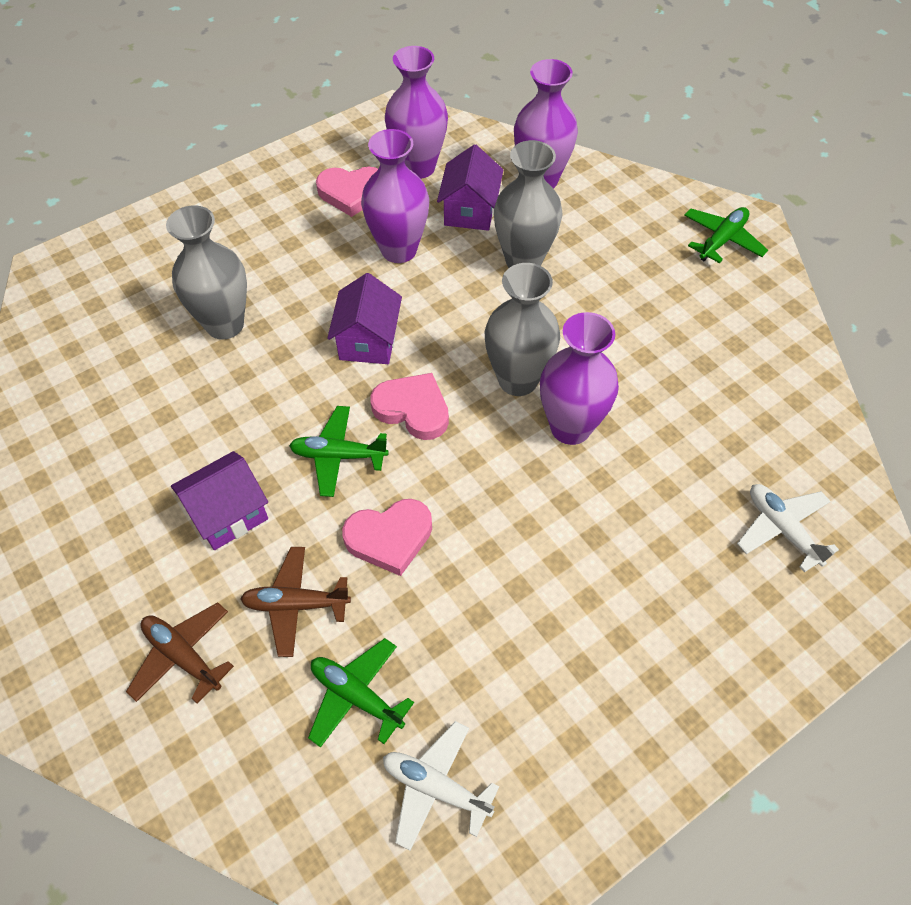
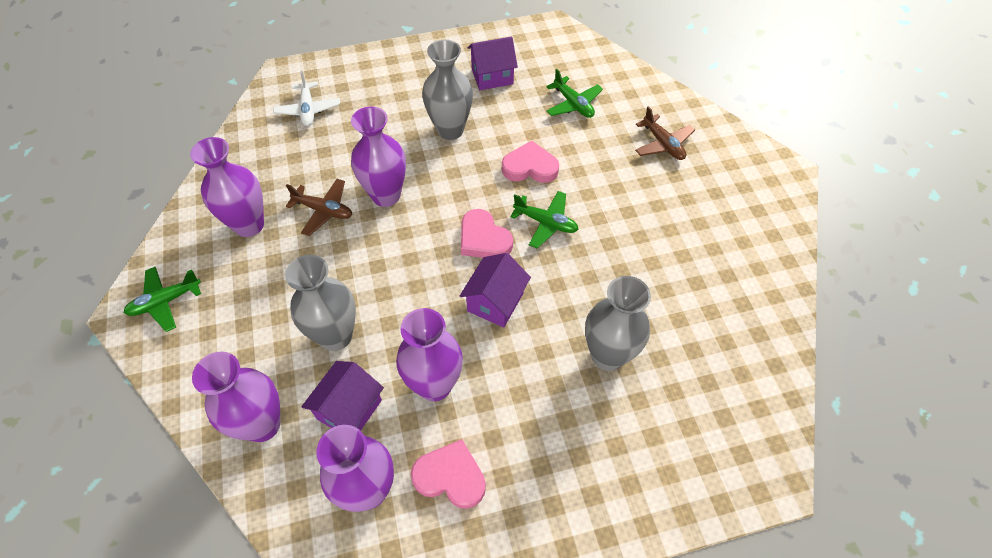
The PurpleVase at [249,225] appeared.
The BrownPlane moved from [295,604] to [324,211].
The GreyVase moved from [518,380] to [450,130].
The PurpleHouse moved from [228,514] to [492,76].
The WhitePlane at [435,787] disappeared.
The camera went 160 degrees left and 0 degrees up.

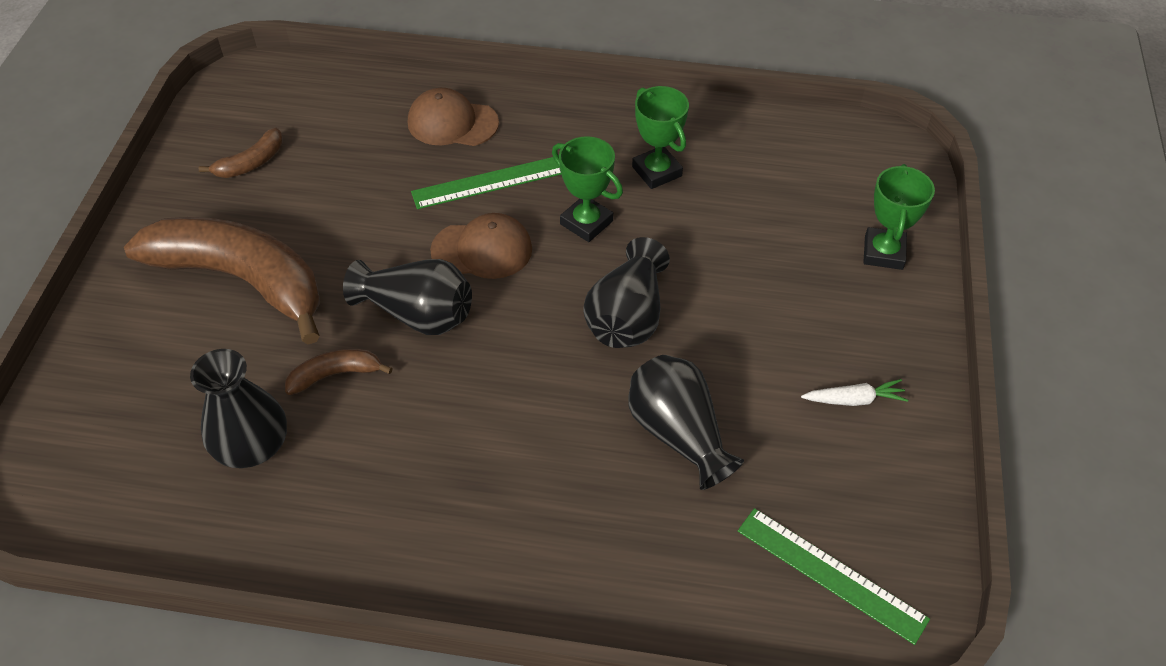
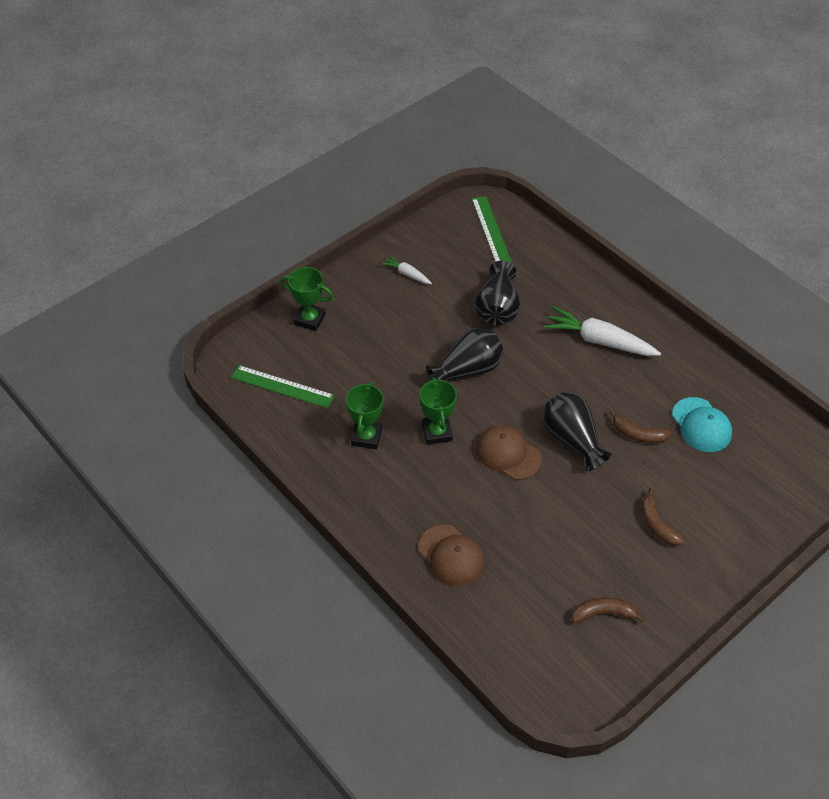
The GreenRuler moved from [489,182] to [282,386].
The GreenTrophy at [883,252] turned 60 degrees clockwise.
The WhiteCarrot at [600,341] appeared.
The BrownBanana at [242,280] changed to 0.42 times the size.
The BlackVase at [252,445] was replaced by the TurquoiseCap at [701,425].
The camera went 140 degrees left and 0 degrees up.

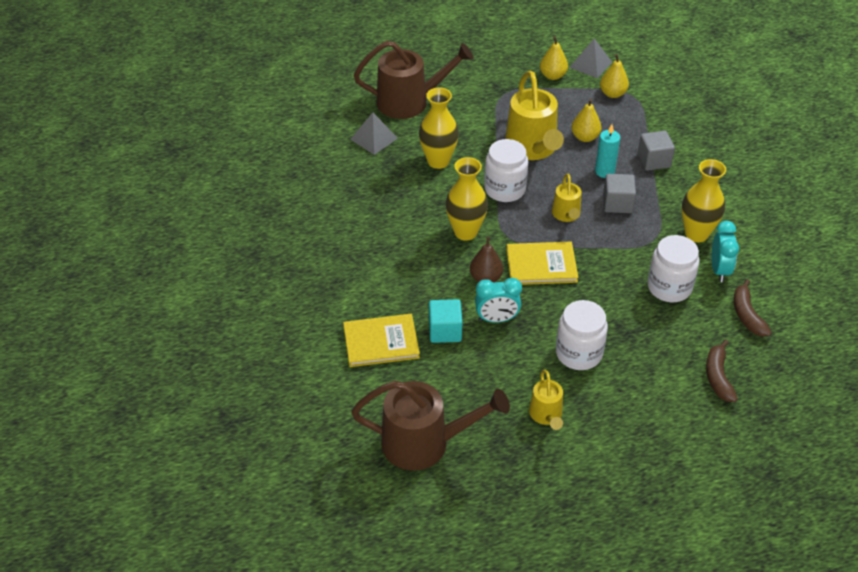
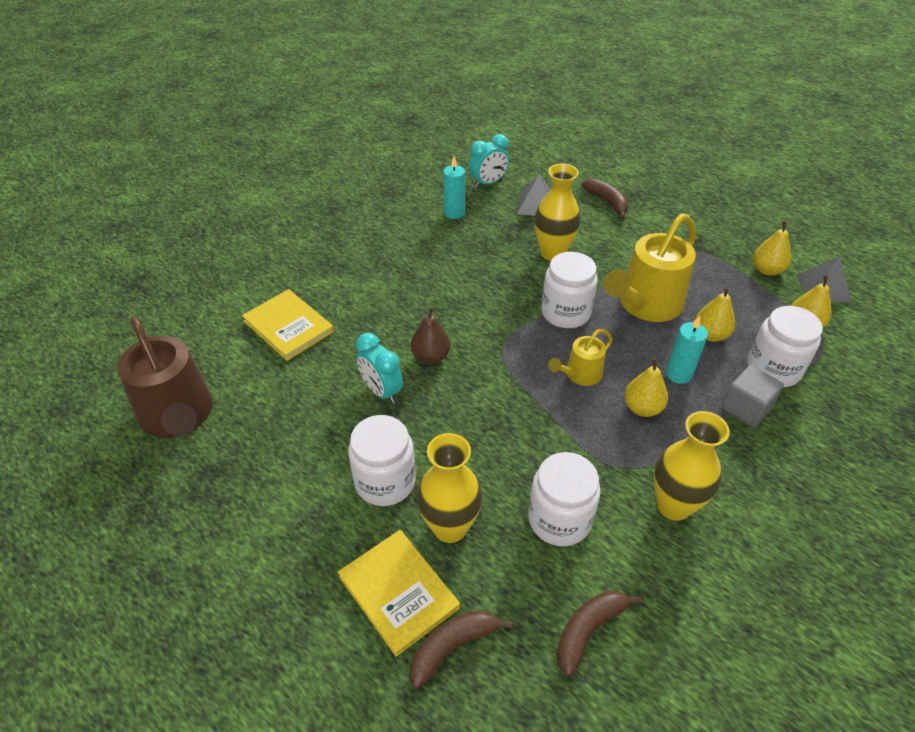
The YellowBook moved from [541,265] to [398,592].
The YellowVase moved from [465,232] to [450,527].
The TurquoiseCandle at [454,213] appeared.
The TurquoiseClock moved from [719,270] to [488,183].
The BrownWateringCan at [409,102] was replaced by the BrownBanana at [607,202].
The GreyCube at [617,203] was replaced by the YellowPear at [642,408].
The WhiteJar at [773,369] appeared.
The TurquoiseCube at [445,331] disappeared.
The YellowWateringCan at [546,415] disappeared.
The camera went 55 degrees right and 0 degrees up.

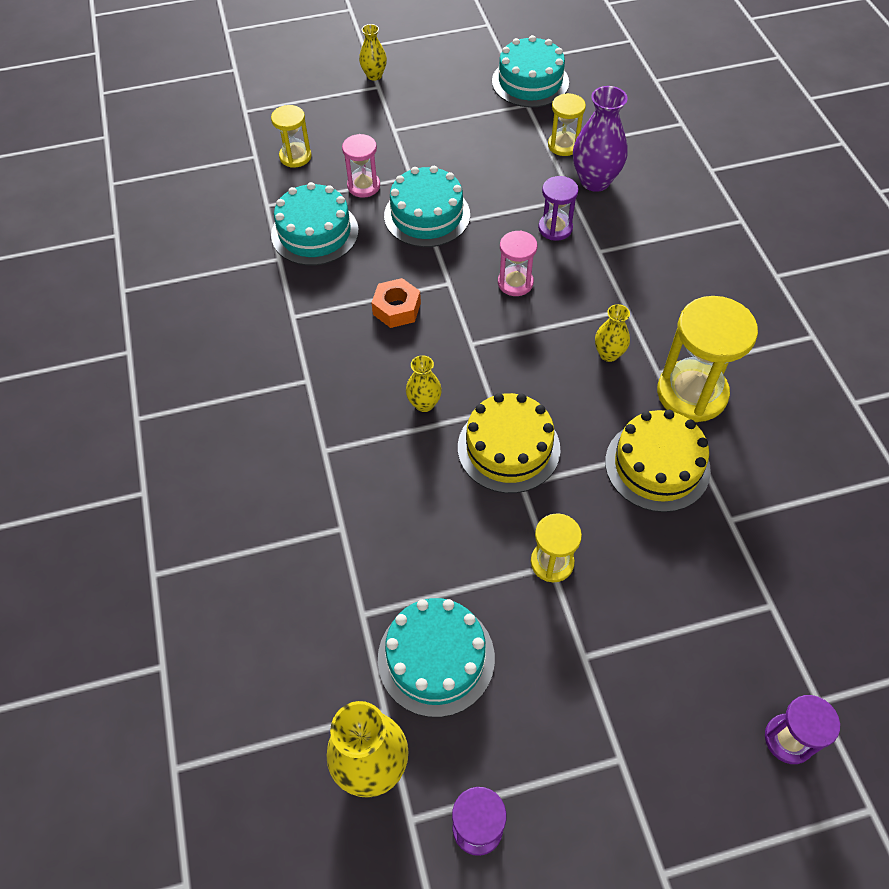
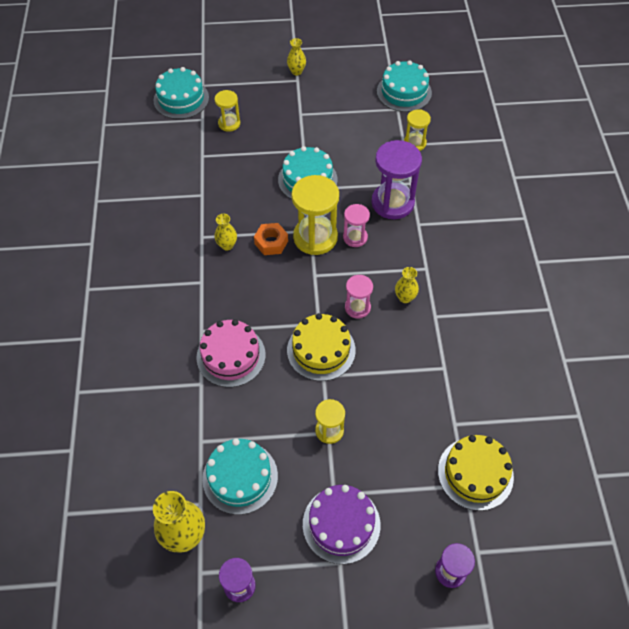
The TurquoiseCake moved from [315,232] to [181,99].
The PinkCake at [231,356] appeared.
The YellowVase moved from [424,404] to [227,245].
The YellowHourglass moved from [692,393] to [315,237].
The PurpleCake at [341,524] appeared.
The PinkHourglass moved from [363,186] to [357,307].
The PurpleHourglass at [555,228] changed to 1.81 times the size.
The YellowCake moved from [657,465] to [475,473].
The PurpleVase at [595,181] disappeared.
The camera went 10 degrees right and 0 degrees up.

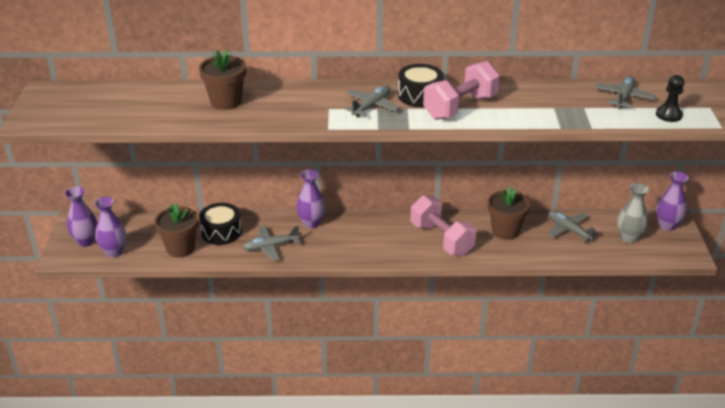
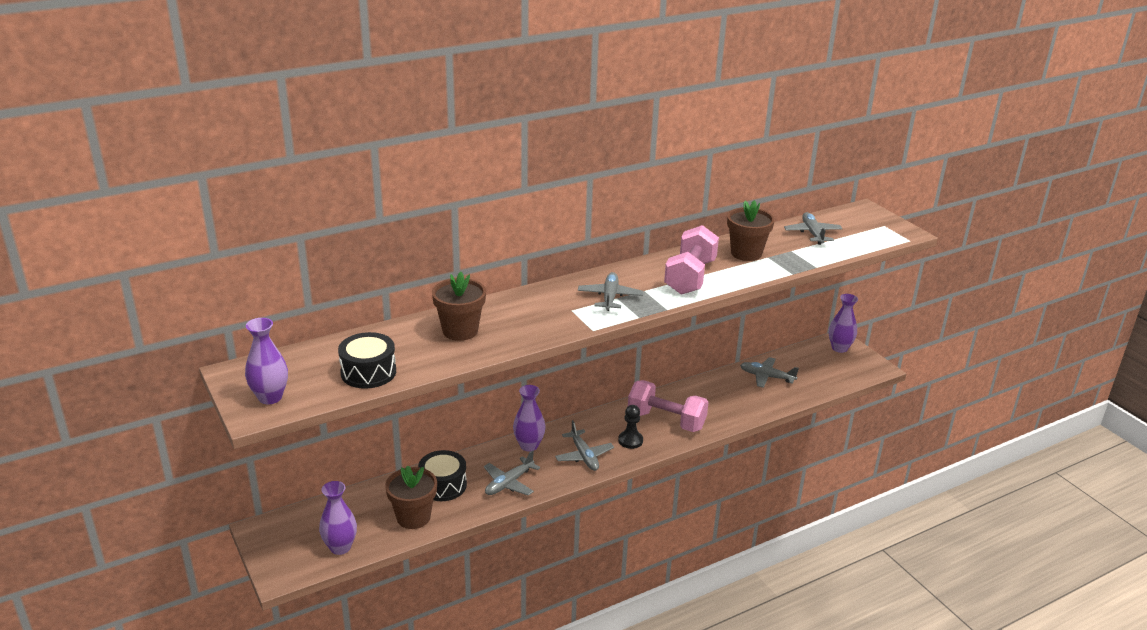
The PurpleVase moved from [86,241] to [270,397].
The BlackDrum moved from [420,96] to [368,372].
The GreyPlane at [584,456] appeared.
The BlackPawn moved from [668,115] to [630,440].
The BrownFlowerPot moved from [505,231] to [746,253].
The GreyVase at [628,238] disappeared.
The camera went 30 degrees left and 5 degrees down.

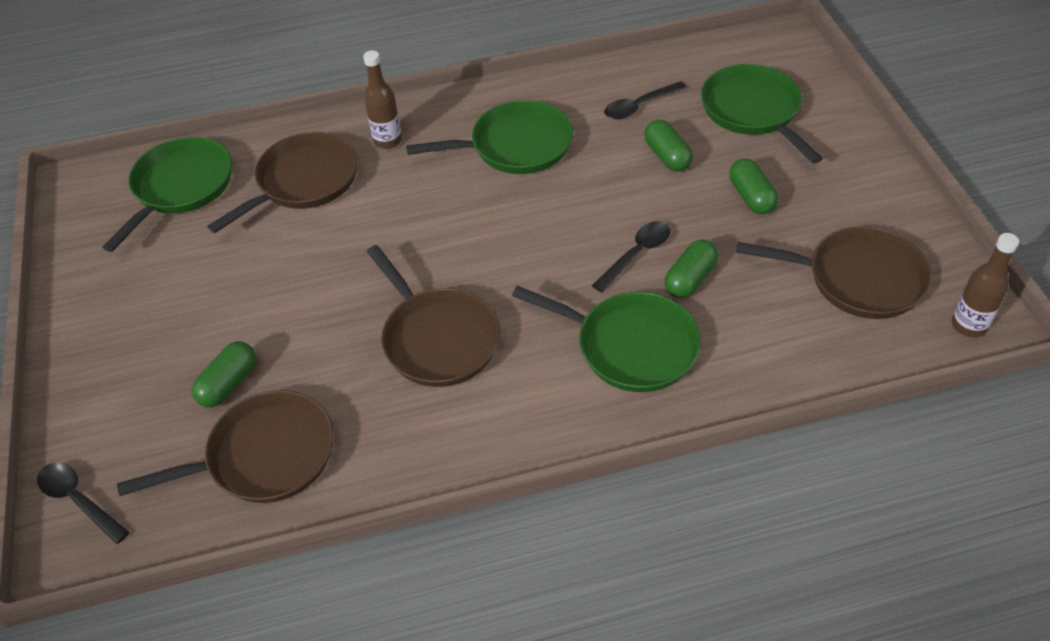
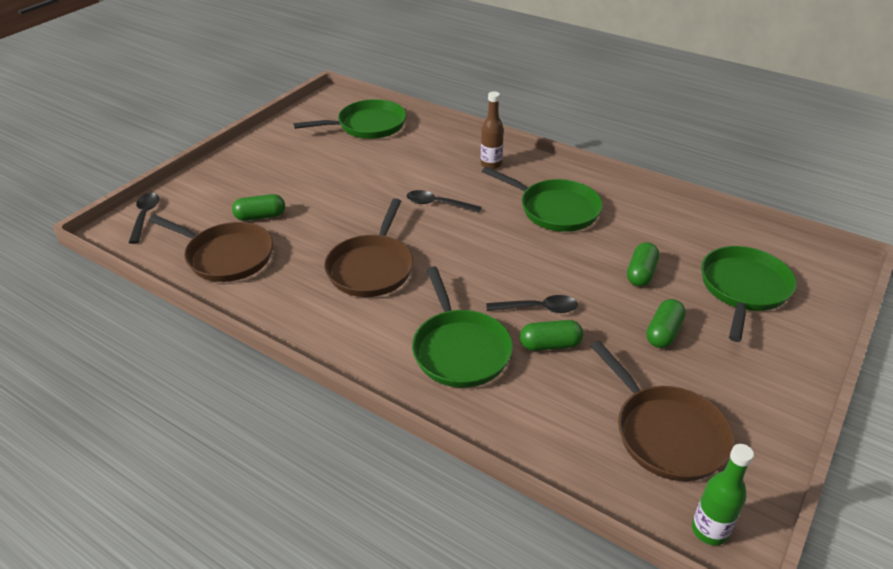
The BlackSpoon moved from [639,106] to [438,204].
The BrownBottle at [968,325] became the GreenBottle at [709,530].
The BrownPan at [303,182] disappeared.
The camera went 45 degrees right and 10 degrees down.

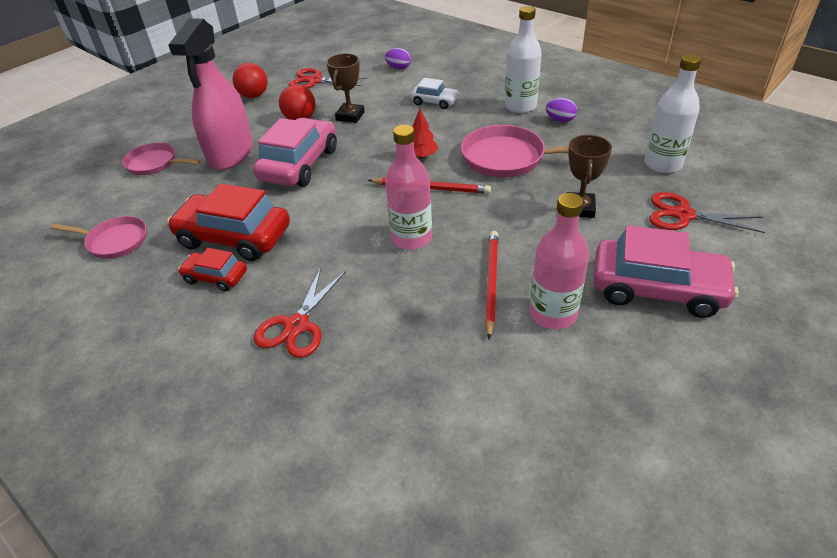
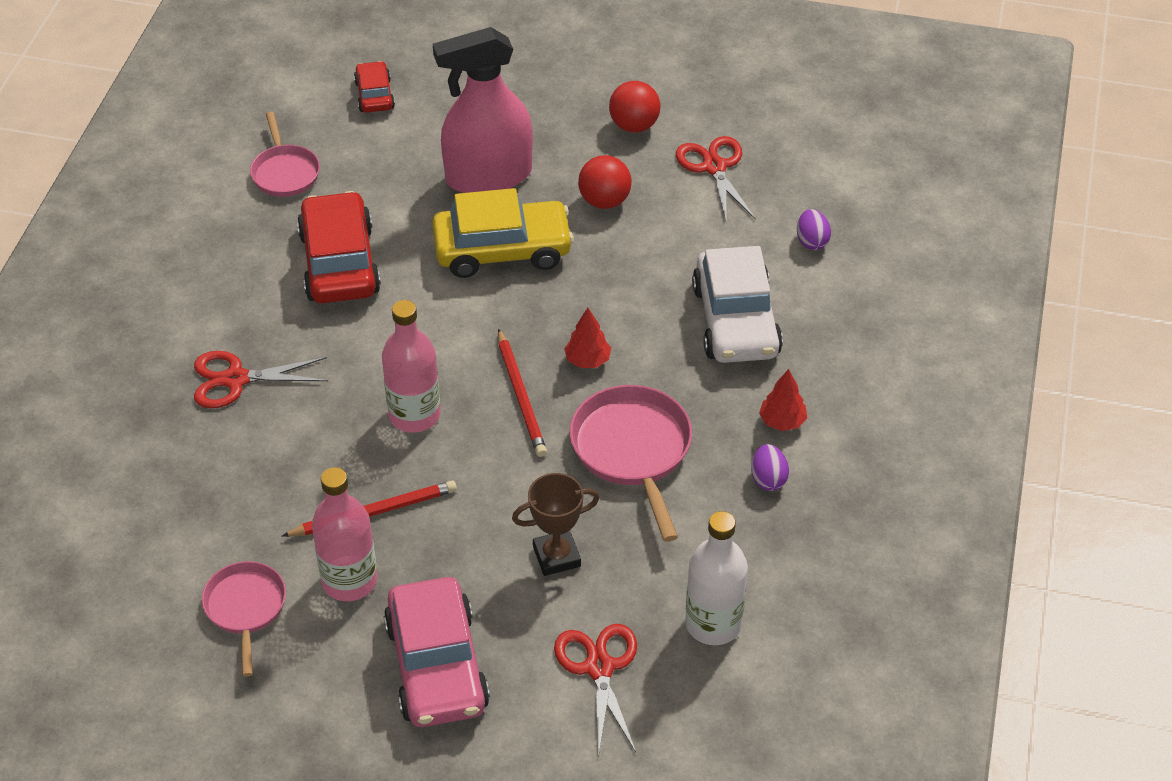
The PinkPan moved from [155,164] to [245,609].
The RedCar moved from [215,277] to [374,95].
The PinkCar at [299,164] became the YellowCar at [502,250].
The WhiteCar at [434,102] changed to 1.89 times the size.
The WhiteBottle at [520,106] was replaced by the RedTree at [782,421].
The BrownTrophy at [350,116] disappeared.
The camera went 60 degrees right and 5 degrees up.

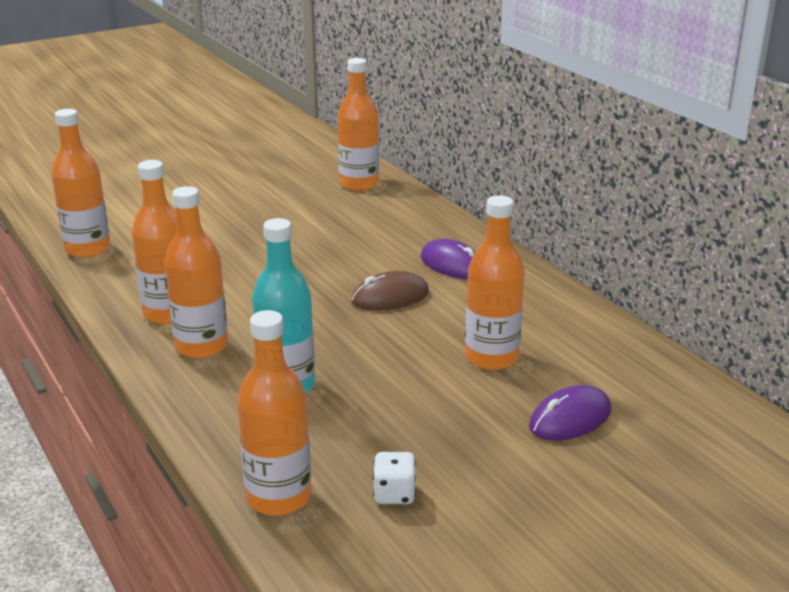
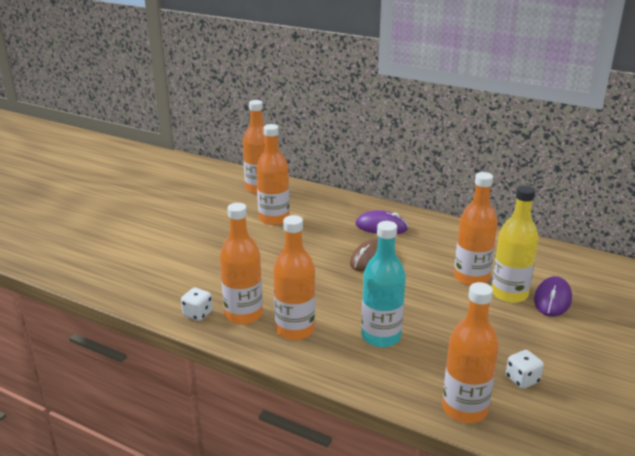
The WhiteDice at [197,314] appeared.
The OrangeBottle moved from [87,249] to [274,219].
The YellowBottle at [509,294] appeared.
The camera went 30 degrees left and 0 degrees up.

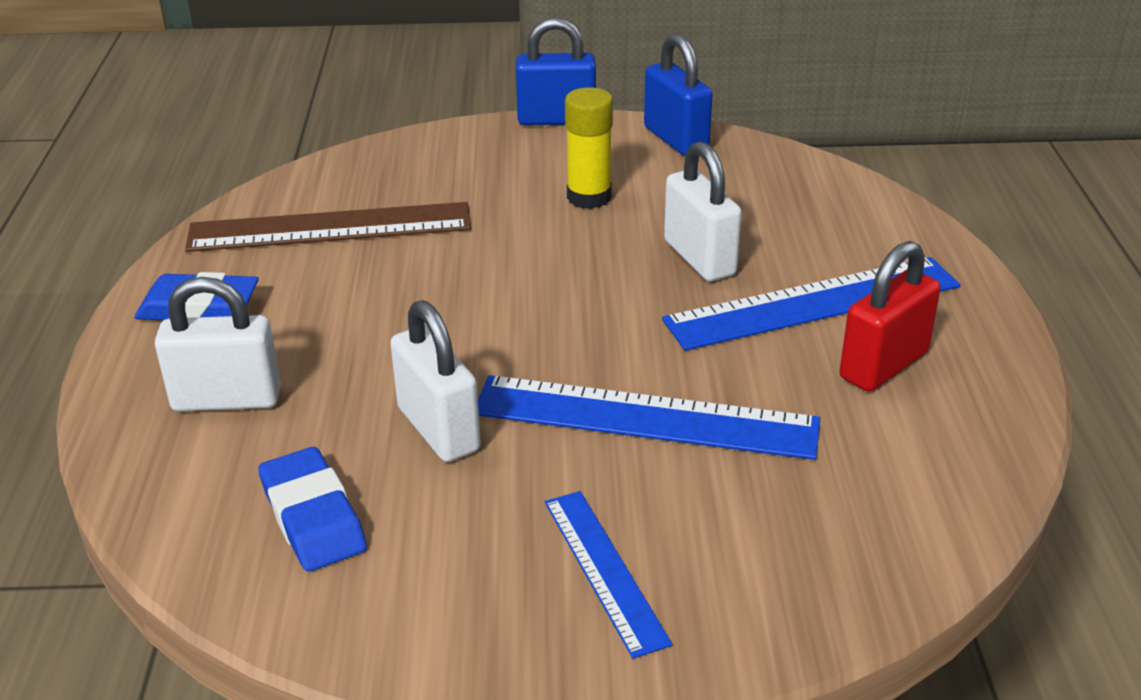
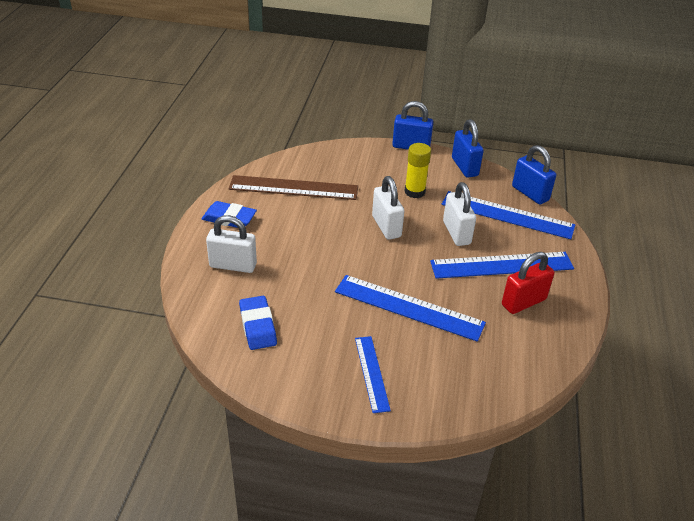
The WhitePadlock moved from [438,429] to [386,226].
The BlueRuler at [507,215] appeared.
The BluePadlock at [530,193] appeared.
The camera went 10 degrees right and 5 degrees up.

